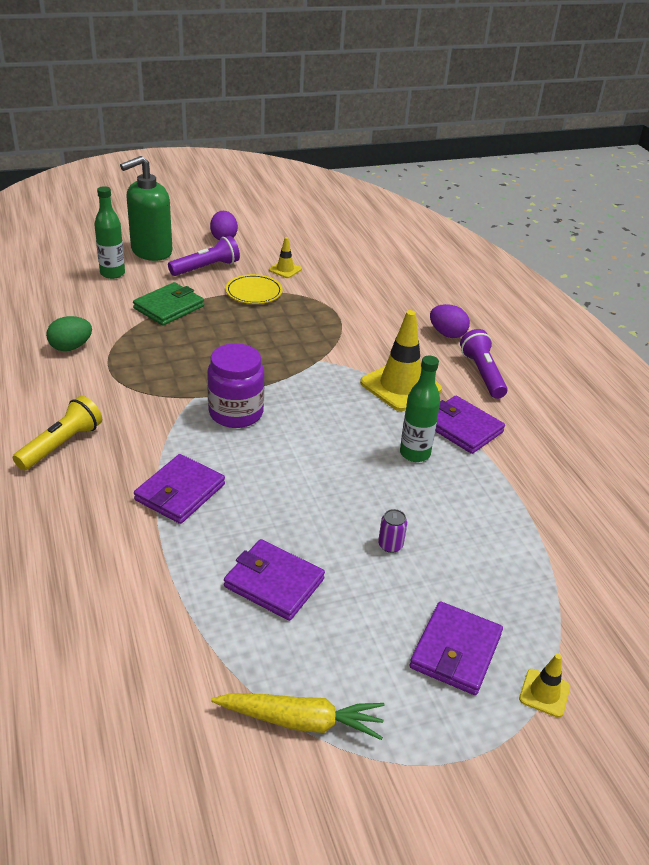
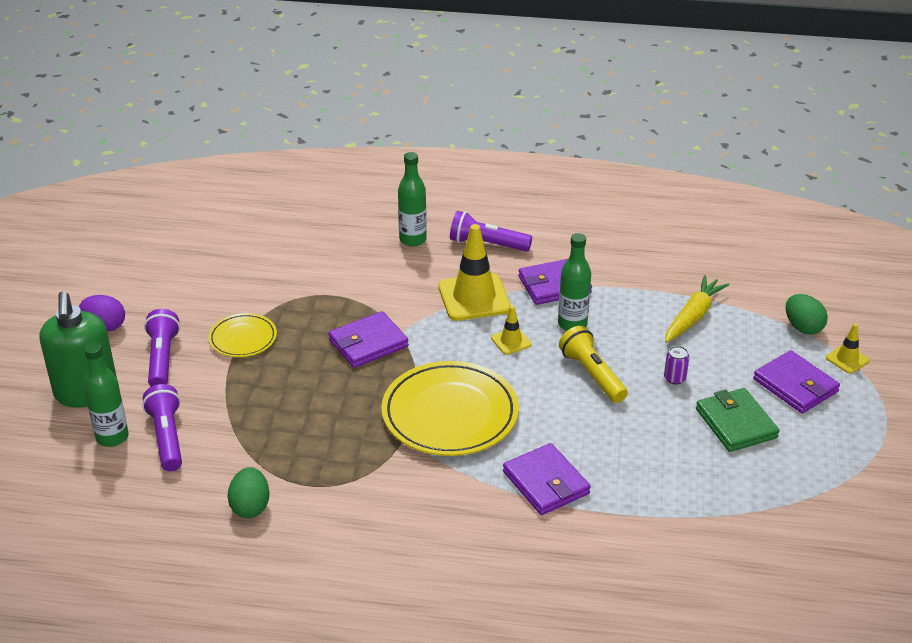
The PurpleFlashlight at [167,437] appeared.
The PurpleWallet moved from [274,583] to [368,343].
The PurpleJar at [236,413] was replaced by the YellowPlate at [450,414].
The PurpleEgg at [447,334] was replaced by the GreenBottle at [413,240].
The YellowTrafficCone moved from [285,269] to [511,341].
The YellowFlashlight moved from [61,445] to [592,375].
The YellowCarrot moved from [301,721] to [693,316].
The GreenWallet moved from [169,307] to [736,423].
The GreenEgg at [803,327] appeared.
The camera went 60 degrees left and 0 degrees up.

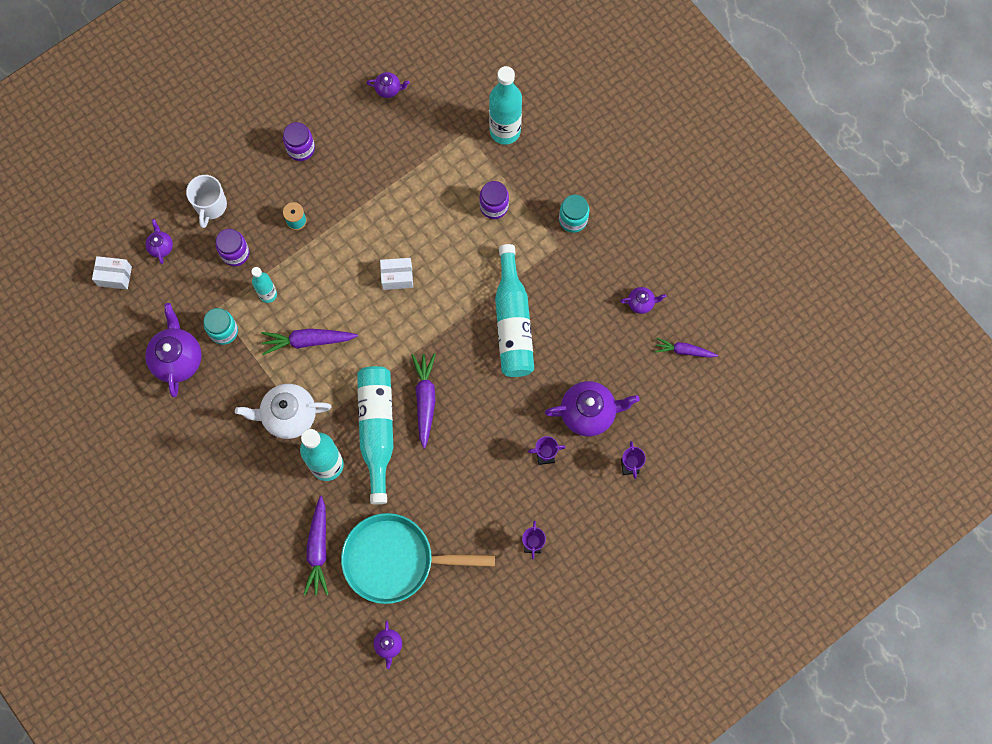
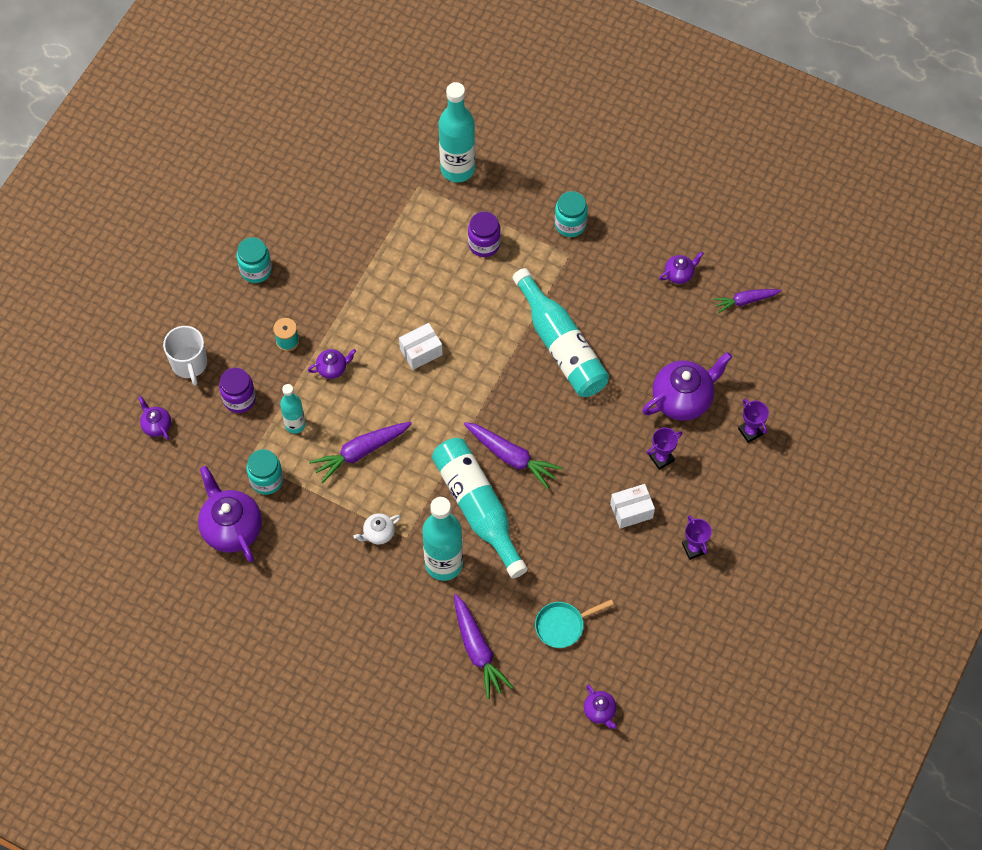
The PurpleJar at [301,149] became the TurquoiseJar at [256,270].
The PurpleTeapot moved from [388,89] to [332,368].
The WhiteTeapot at [288,416] changed to 0.50 times the size.
The PurpleCarrot at [425,399] turned 150 degrees clockwise.
The TurquoisePan at [395,560] changed to 0.48 times the size.
The WhiteBox moved from [115,276] to [631,511].
The camera went 25 degrees left and 10 degrees down.

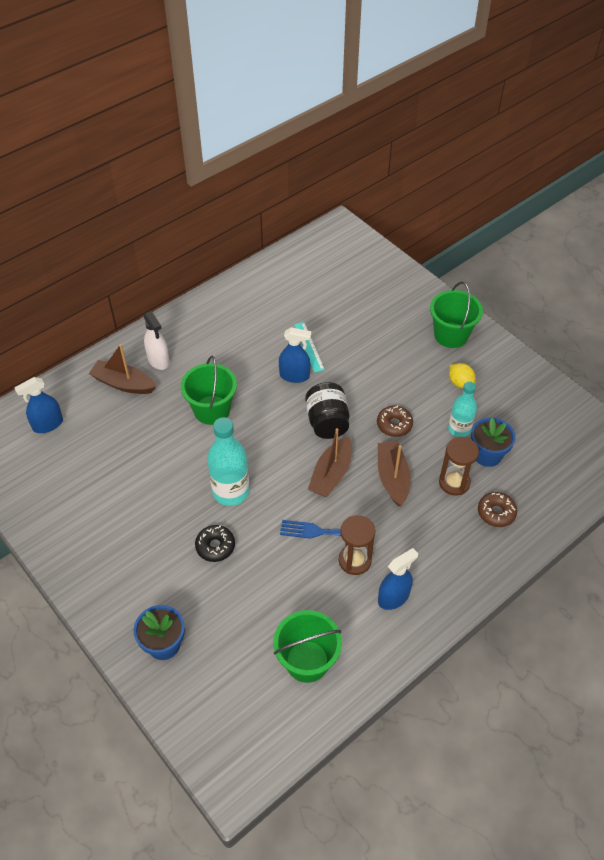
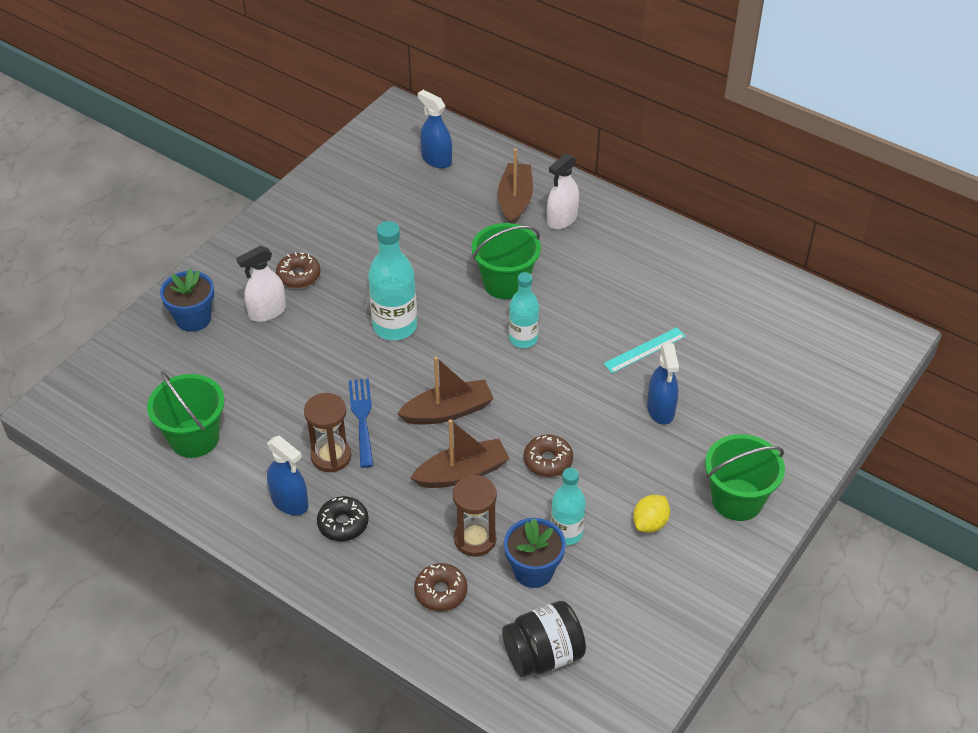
The WhiteSprayBottle at [267,312] appeared.
The BrownDonut at [298,276] appeared.
The BlackDonut moved from [215,546] to [343,524].
The BrownBoat at [331,474] turned 150 degrees clockwise.
The BlackJar moved from [327,422] to [543,655].
The TurquoiseBottle at [523,339] appeared.
The BlueSprayBottle moved from [294,376] to [661,410].
The camera went 75 degrees right and 5 degrees down.

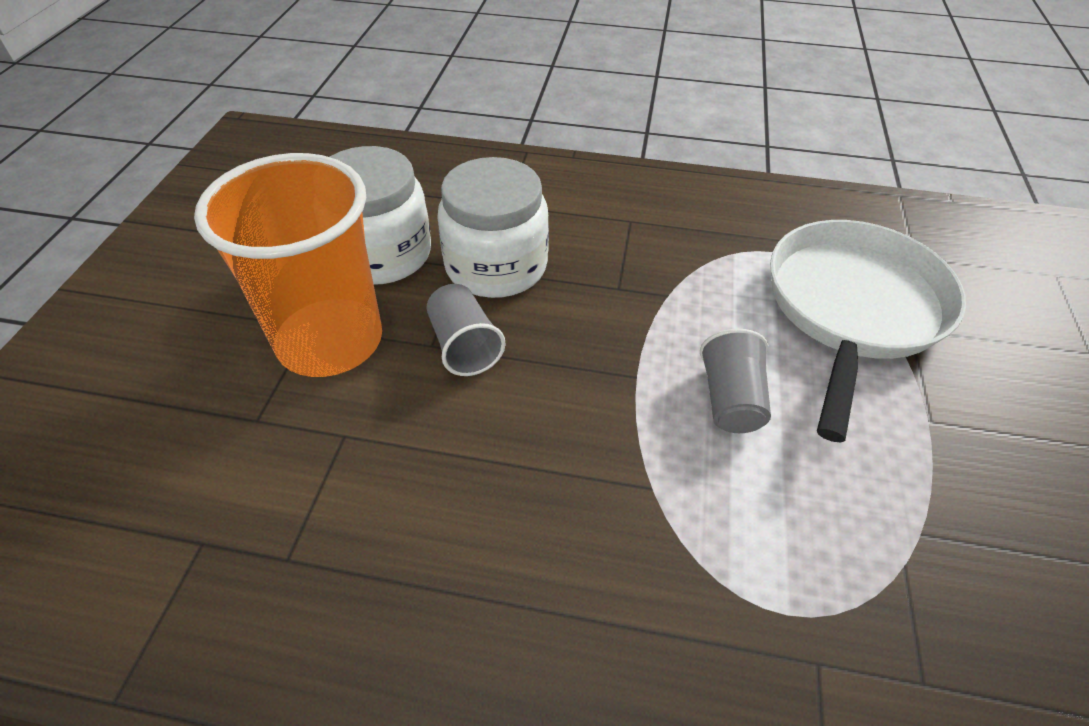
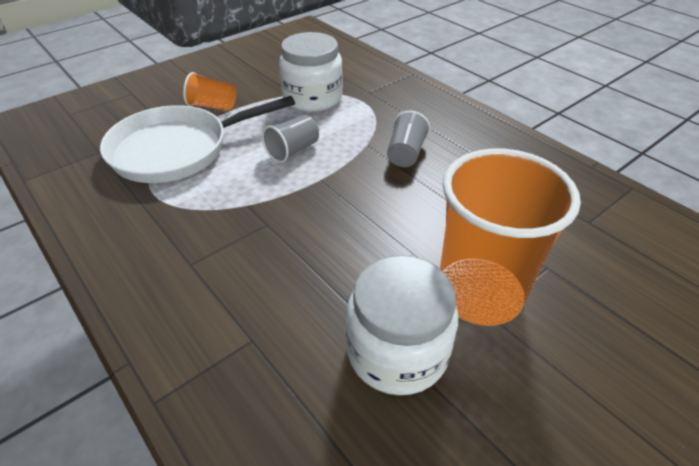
The OrangeCup at [213,106] appeared.
The WhiteJar moved from [496,266] to [312,98].
The GreyCup moved from [464,346] to [405,154].
The camera went 140 degrees left and 5 degrees down.

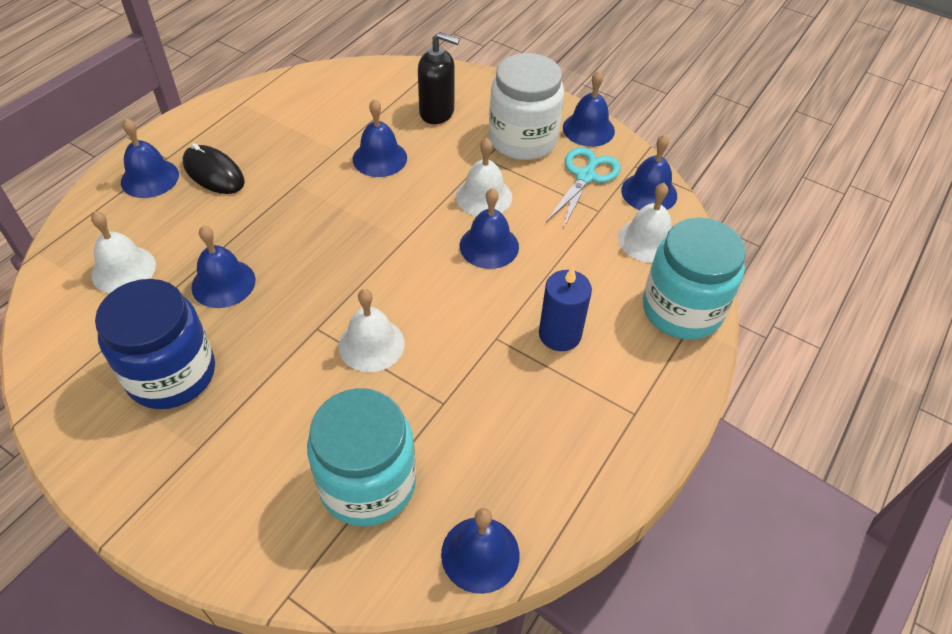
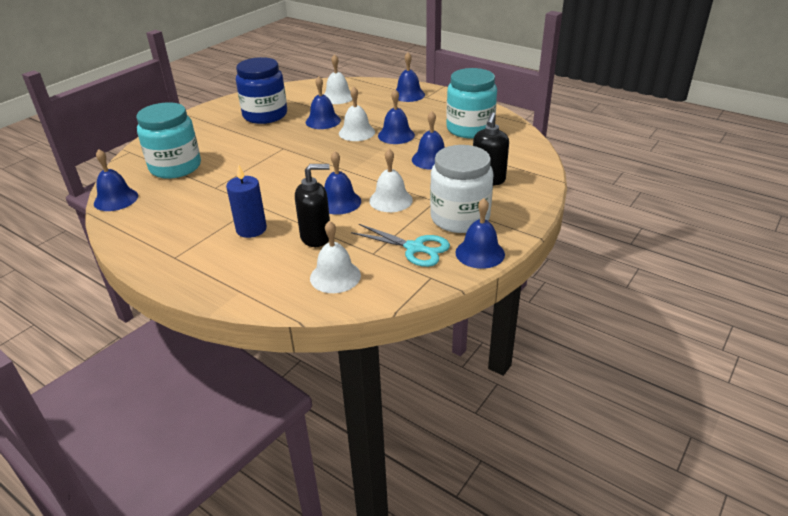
The BlackSoapDispenser at [316,237] appeared.
The WhiteBell moved from [371,344] to [357,132].
The BlueBell moved from [649,192] to [396,135].
The TurquoiseJar moved from [682,309] to [470,129].
The BlackMouse at [214,173] disappeared.
The camera went 95 degrees right and 15 degrees down.

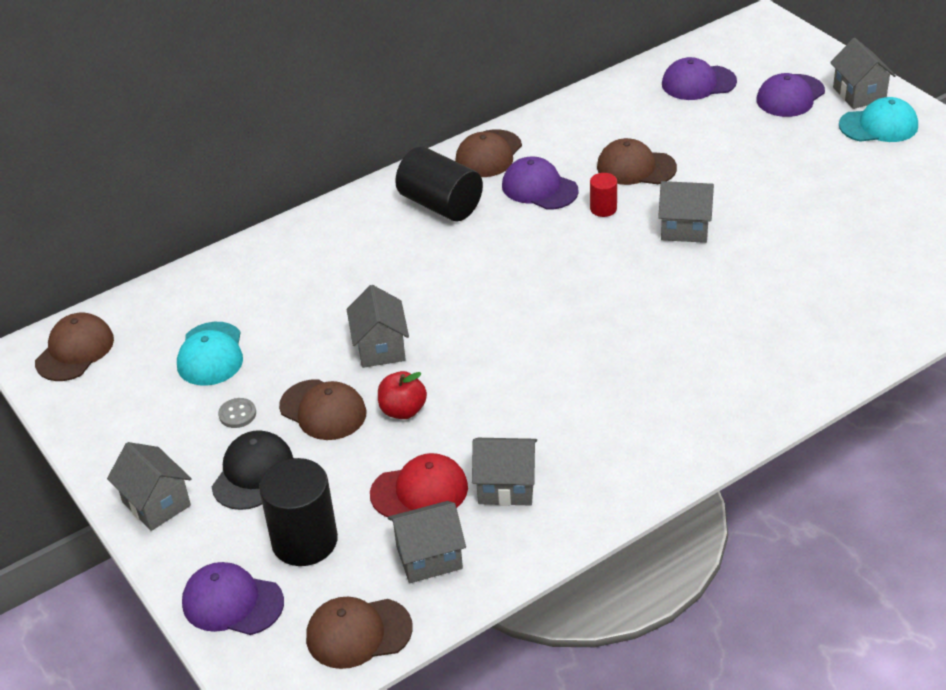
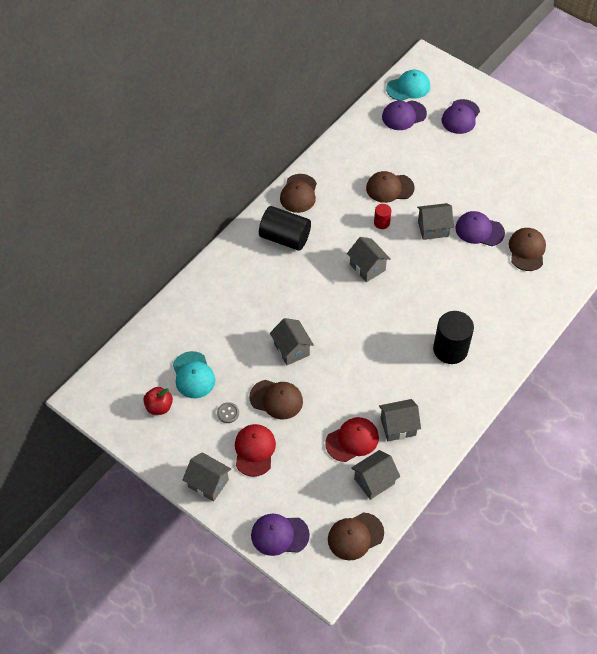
The RedApple moved from [403,410] to [159,407].
The BlackCap at [253,473] became the RedCap at [254,450].
The GreyHouse moved from [859,94] to [367,267].
The TurquoiseCap moved from [878,125] to [408,87].
The BlackCylinder moved from [304,541] to [450,349].
The PurpleCap moved from [539,188] to [479,230].
The BrownCap moved from [75,351] to [527,250].
The camera went 20 degrees left and 15 degrees up.

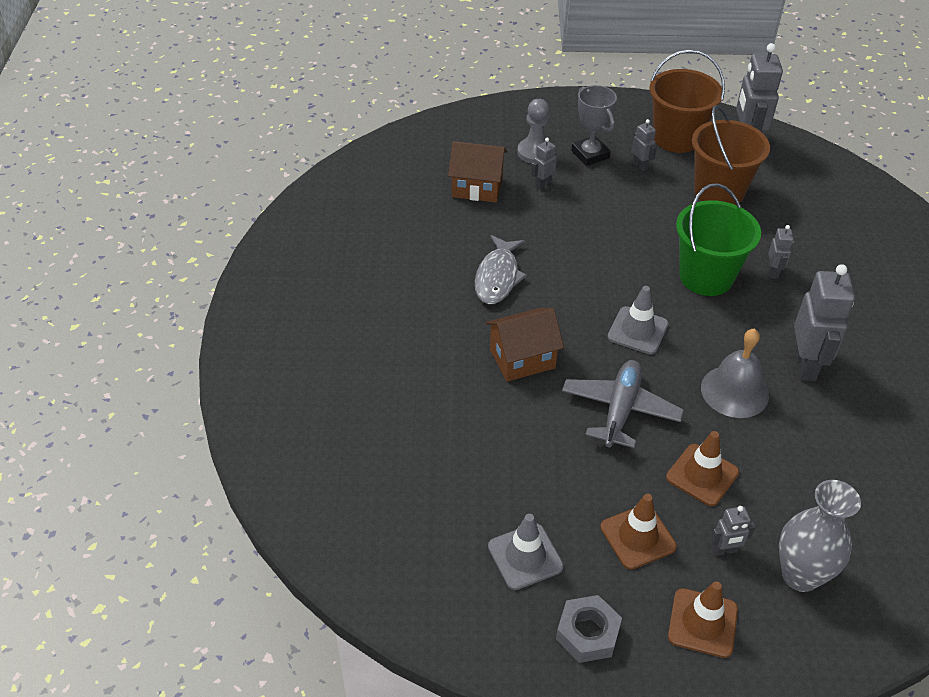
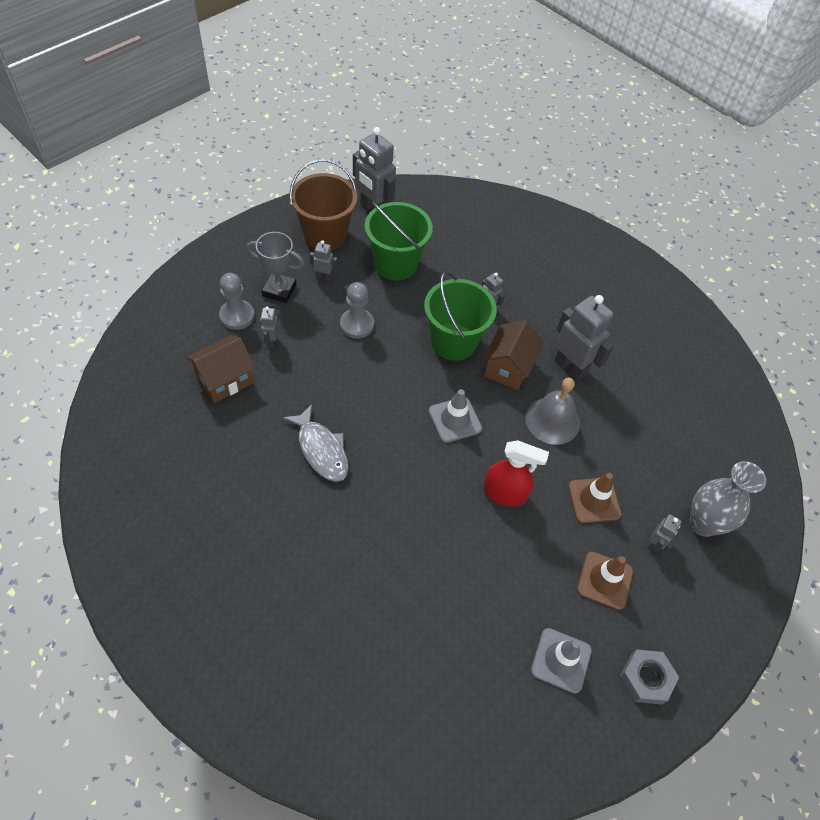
The GreyPawn at [357,324] appeared.
The BrownBucket at [719,192] became the GreenBucket at [396,264].
The BrownHouse moved from [522,359] to [508,367].
The GreyPlane at [620,410] was replaced by the RedSprayBottle at [505,493].
The BrownTrafficCone at [702,623] disappeared.
The camera went 50 degrees left and 10 degrees up.

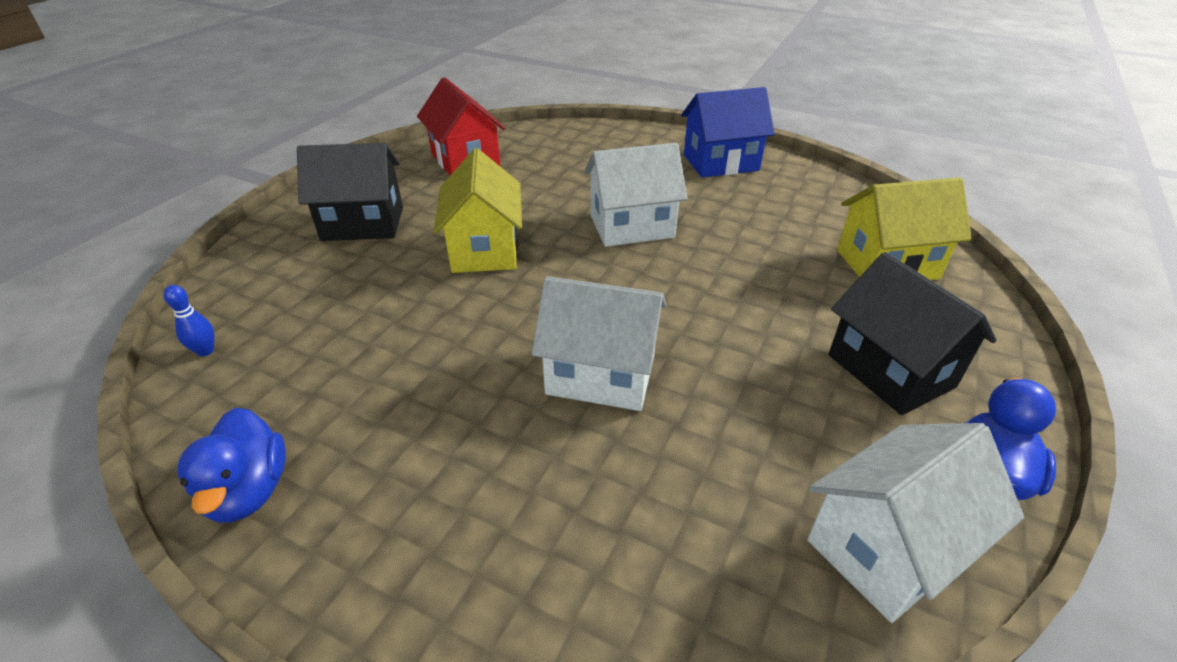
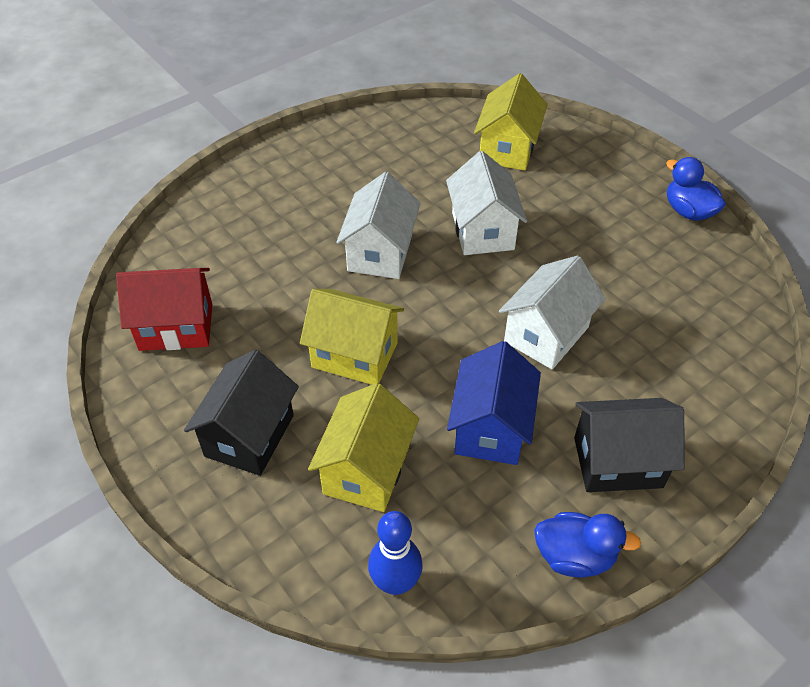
The YellowHouse at [366,470] appeared.
The BlueBowlingPin at [205,351] changed to 1.81 times the size.
The WhiteHouse moved from [886,547] to [482,231].
The BlueHouse moved from [720,163] to [491,428].
The BlackHouse moved from [890,370] to [618,462].
The camera went 65 degrees left and 10 degrees up.

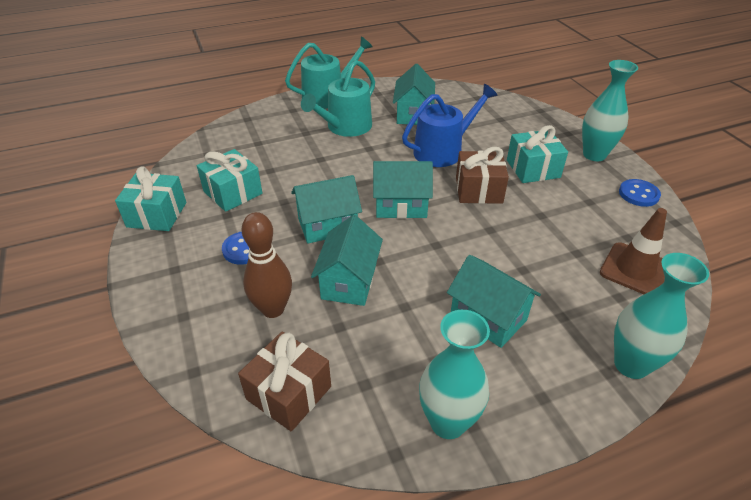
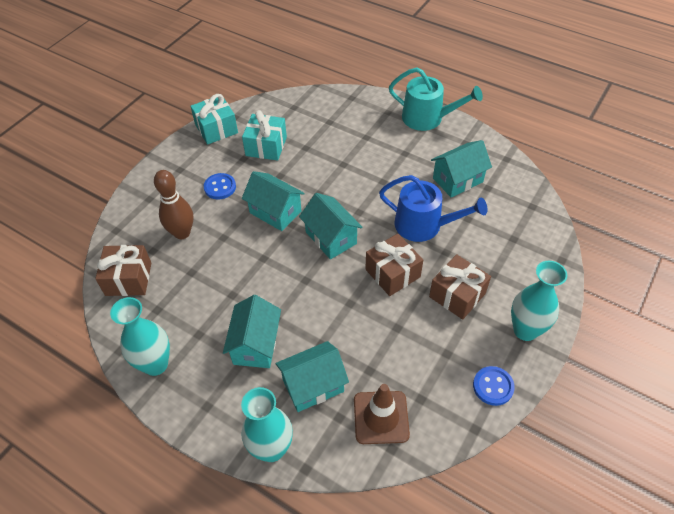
The TurquoiseHouse moved from [349,281] to [313,385].
The TurquoiseGift at [533,169] became the BrownGift at [457,295].
The TurquoiseWateringCan at [345,127] disappeared.
The camera went 55 degrees right and 10 degrees up.

